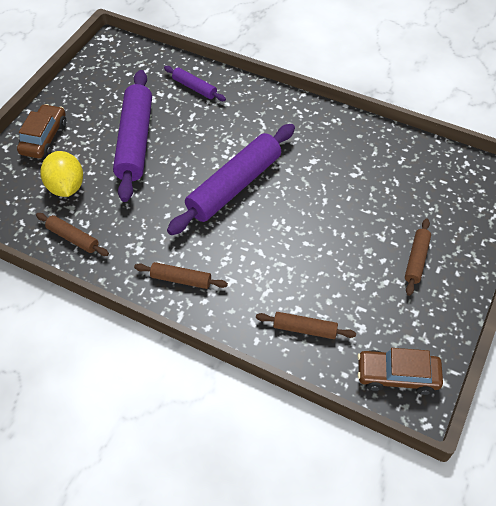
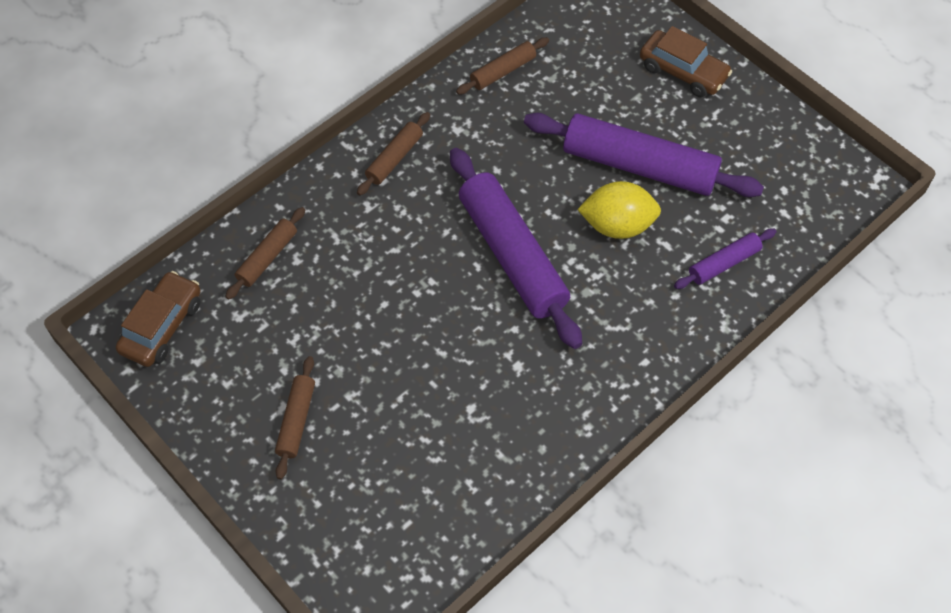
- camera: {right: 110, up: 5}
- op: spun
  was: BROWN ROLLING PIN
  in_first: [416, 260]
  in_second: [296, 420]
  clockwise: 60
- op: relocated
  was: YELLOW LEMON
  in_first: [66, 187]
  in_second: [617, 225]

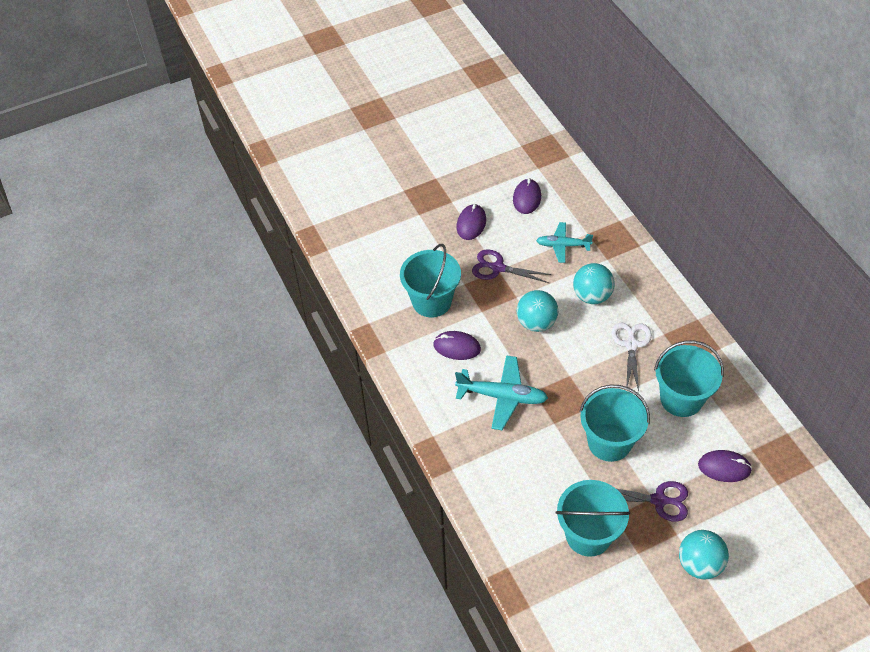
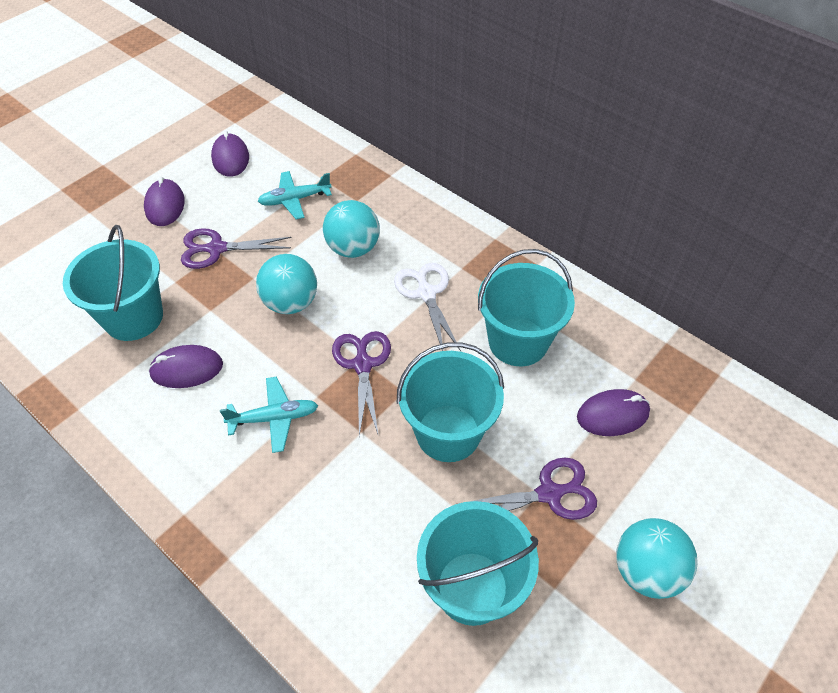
- camera: {right: -25, up: 0}
- op: size
  was: TURQUOISE PLANE
  in_first: [502, 396]
  in_second: [274, 418]
  ratio: 0.66
- op: appeared
  now: PURPLE SCISSORS
  in_second: [363, 365]

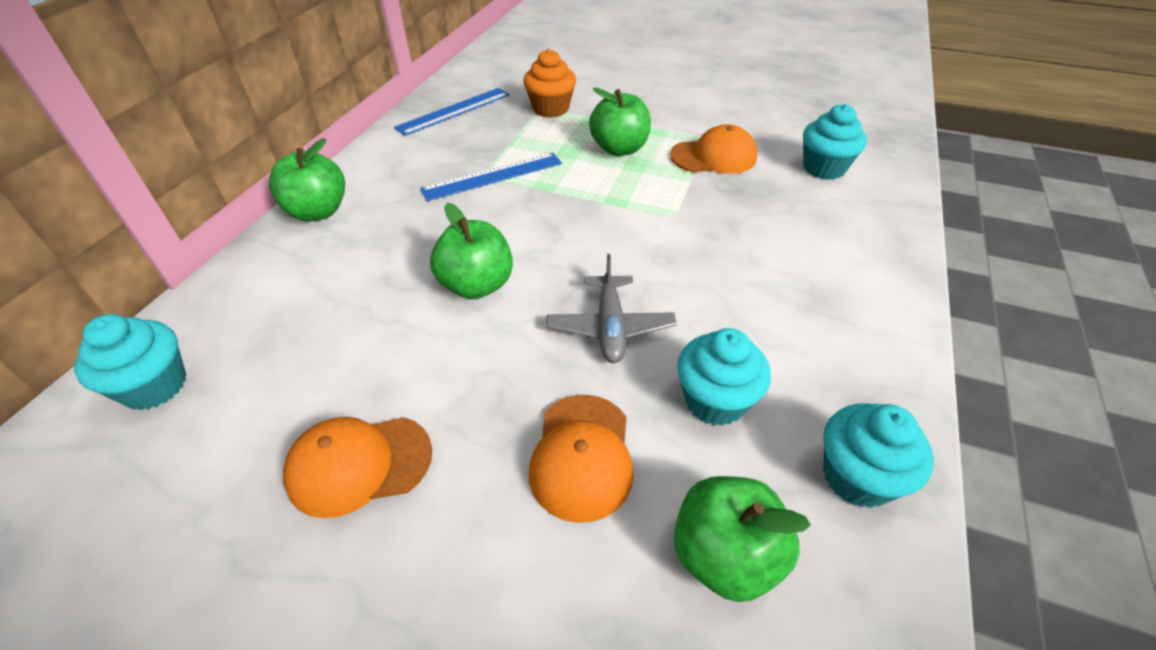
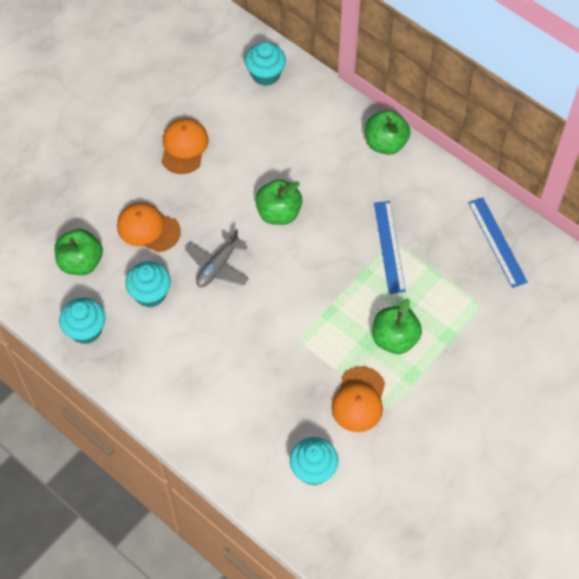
- camera: {right: 110, up: 15}
- op: spun
  was: GREY PLANE
  in_first: [610, 327]
  in_second: [217, 266]
  clockwise: -75
- op: missing
  was: ORANGE CUPCAKE
  in_first: [551, 109]

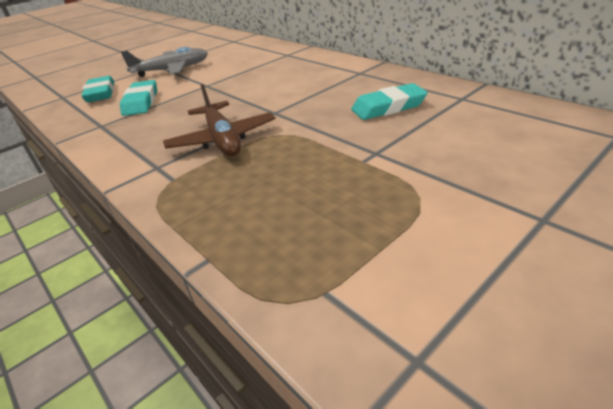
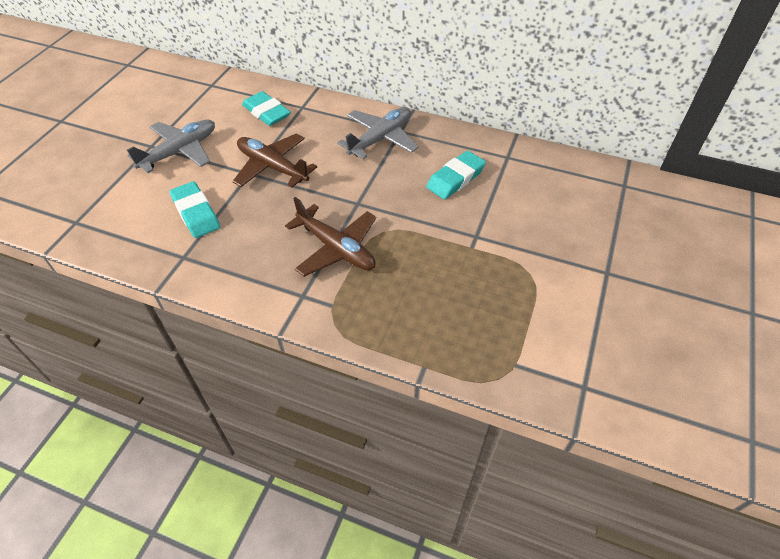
- camera: {right: -30, up: 15}
- op: appeared
  now: BROWN PLANE
  in_second: [272, 167]
- op: relocated
  was: TURQUOISE ERASER
  in_first: [100, 93]
  in_second: [266, 112]
- op: appeared
  now: GREY PLANE
  in_second: [380, 138]

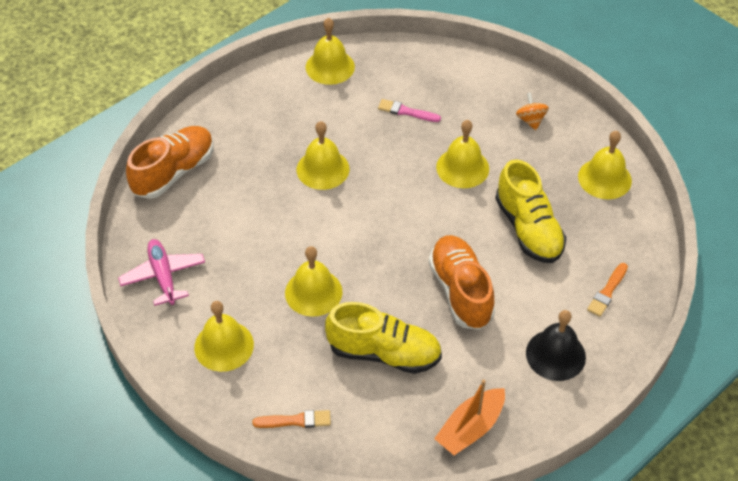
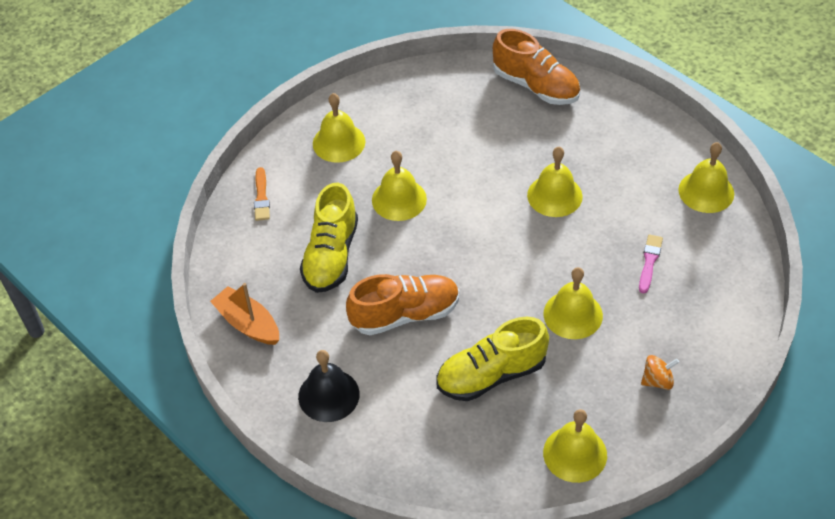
- camera: {right: 90, up: 0}
- op: missing
  was: PINK PLANE
  in_first: [163, 276]
- op: missing
  was: ORANGE BRUSH
  in_first: [607, 292]

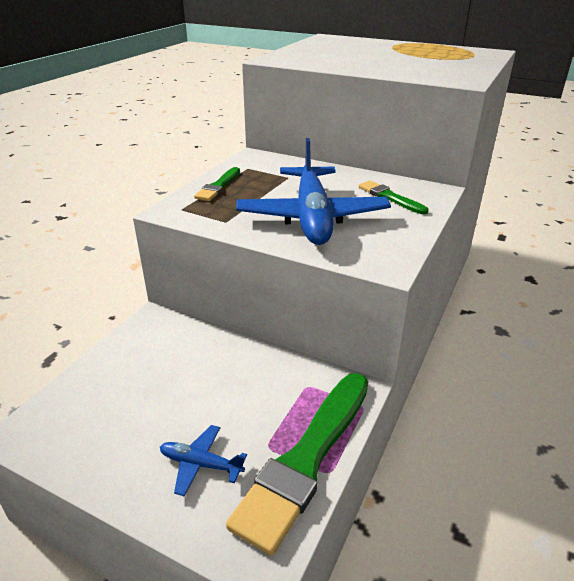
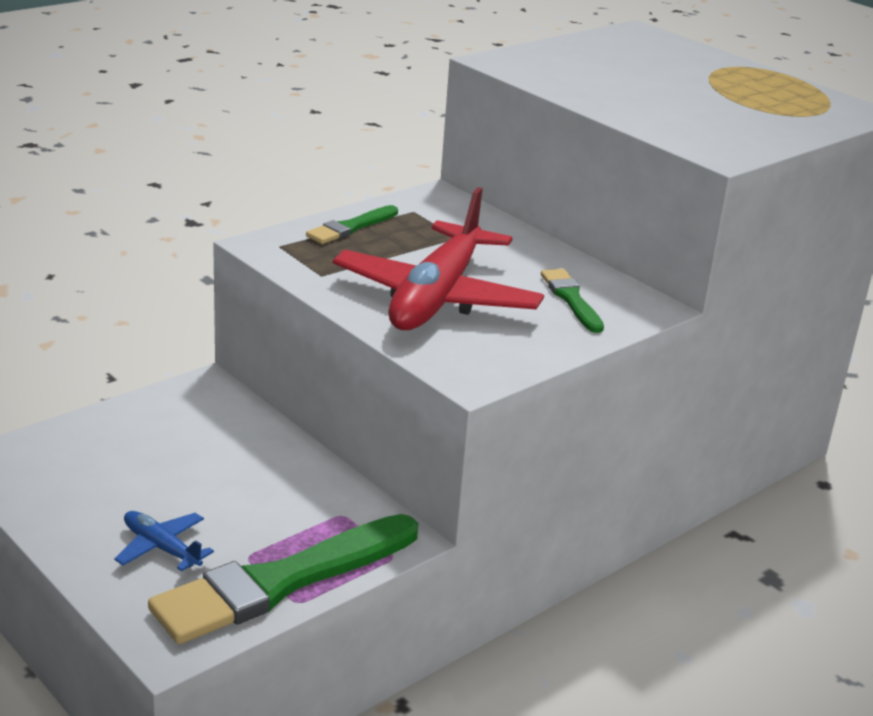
- camera: {right: 20, up: -5}
- op: colour
  was: BLUE PLANE
  now: RED PLANE
  in_first: [312, 217]
  in_second: [436, 298]

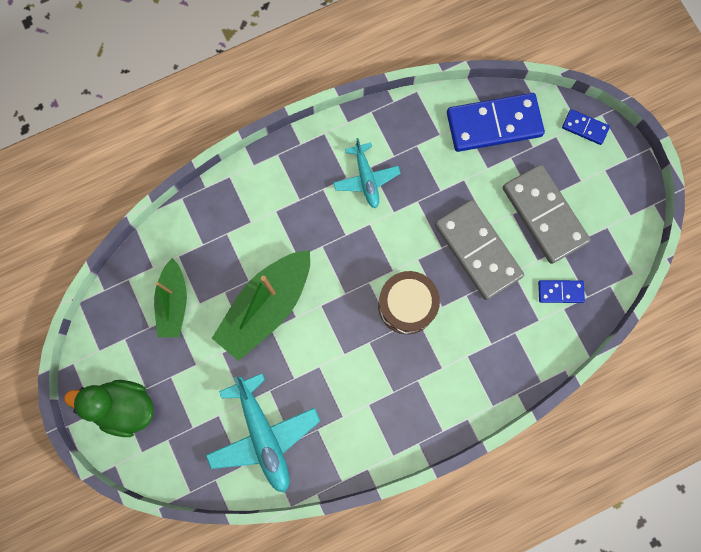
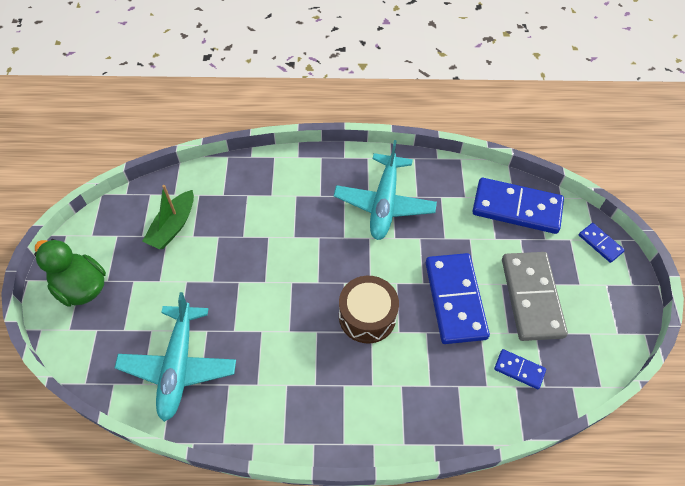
- camera: {right: 25, up: -20}
- op: size
  was: TURQUOISE PLANE
  in_first: [366, 179]
  in_second: [384, 203]
  ratio: 1.62
- op: colour
  was: GREY DOMINO
  now: BLUE DOMINO
  in_first: [477, 250]
  in_second: [455, 299]
- op: missing
  was: GREEN BOAT
  in_first: [266, 307]

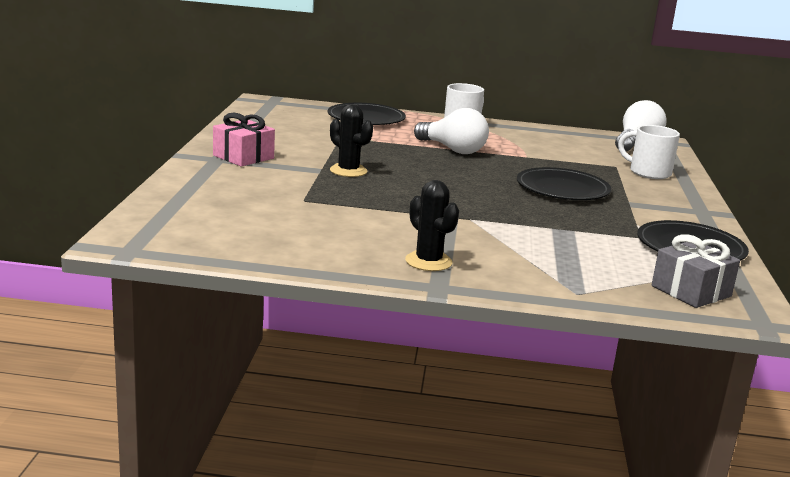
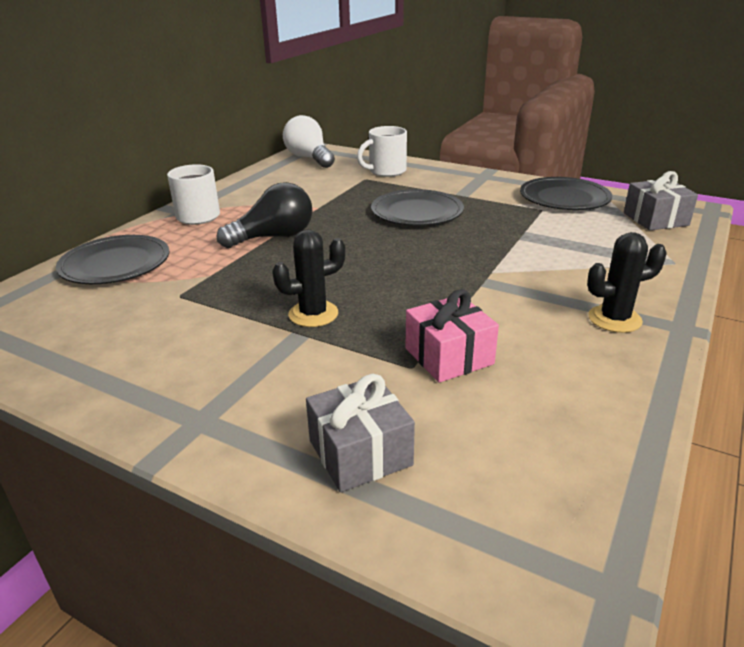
- camera: {right: -65, up: 10}
- op: colour
  was: WHITE LIGHT BULB
  now: BLACK LIGHT BULB
  in_first: [453, 150]
  in_second: [274, 237]
- op: appeared
  now: GREY GIFT
  in_second: [360, 452]
- op: relocated
  was: PINK GIFT
  in_first: [243, 157]
  in_second: [449, 356]

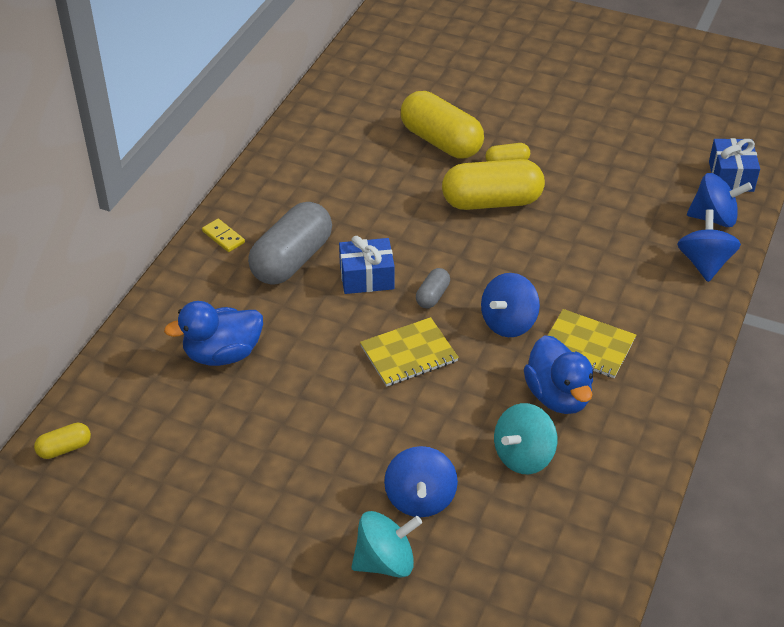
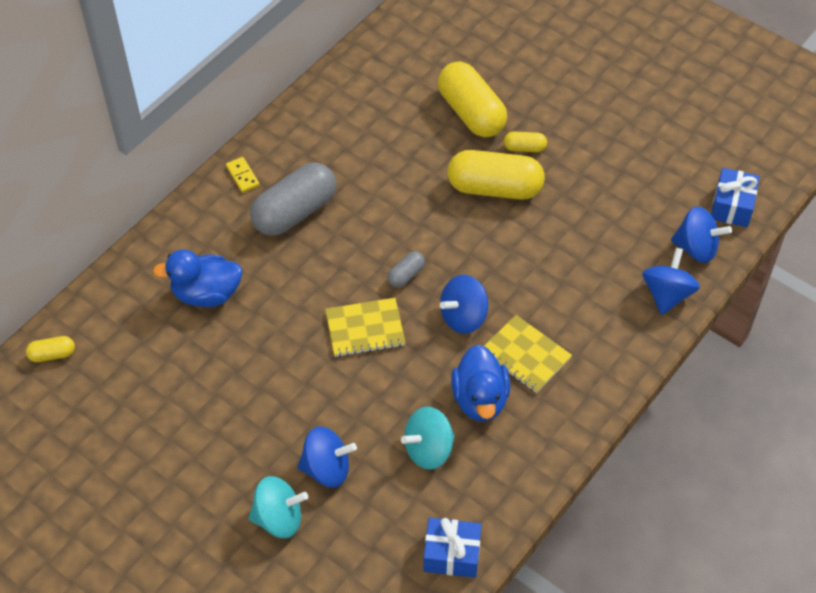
- camera: {right: 15, up: 10}
- op: spun
  was: BLUE SPINNING TOP
  in_first: [420, 499]
  in_second: [327, 469]
  clockwise: -105
- op: relocated
  was: BLUE GIFT
  in_first: [367, 277]
  in_second: [451, 554]

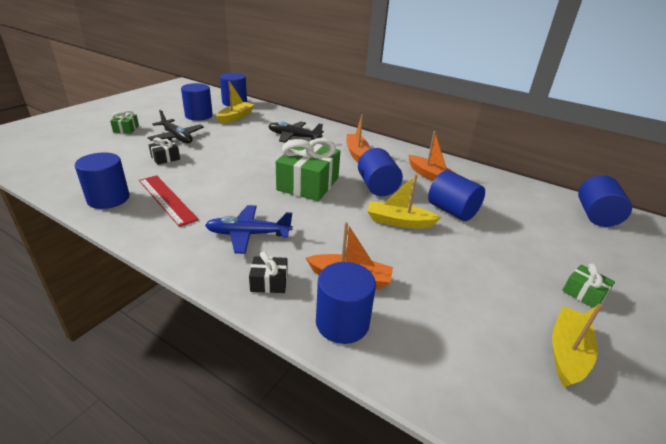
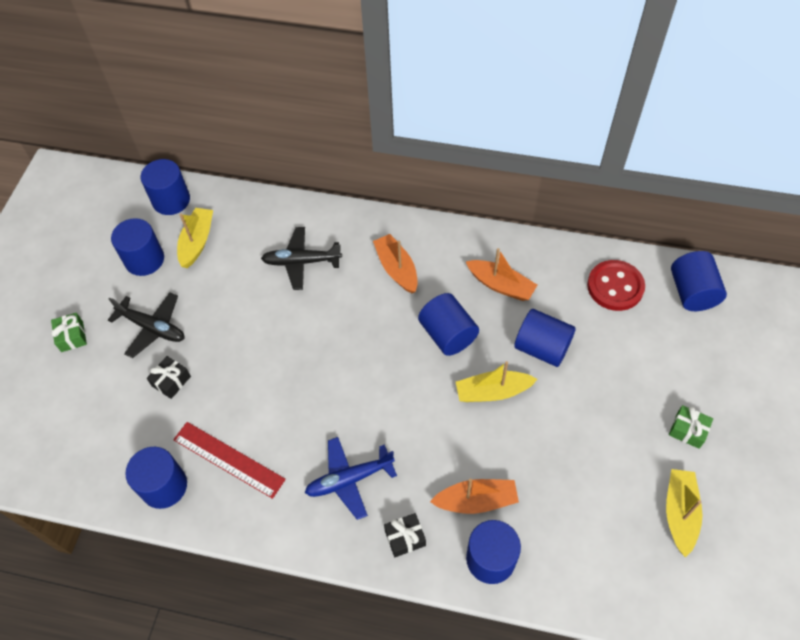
- camera: {right: -15, up: 25}
- op: appeared
  now: RED BUTTON
  in_second: [615, 287]
- op: missing
  was: GREEN GIFT
  in_first: [308, 184]

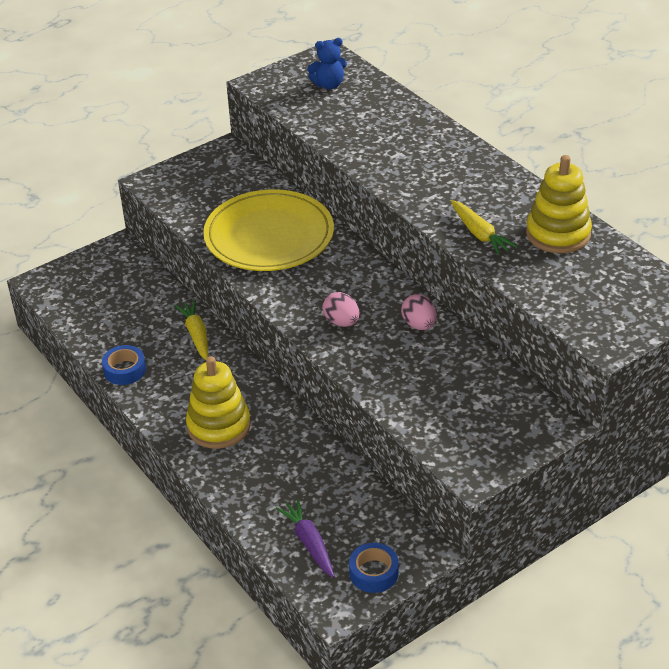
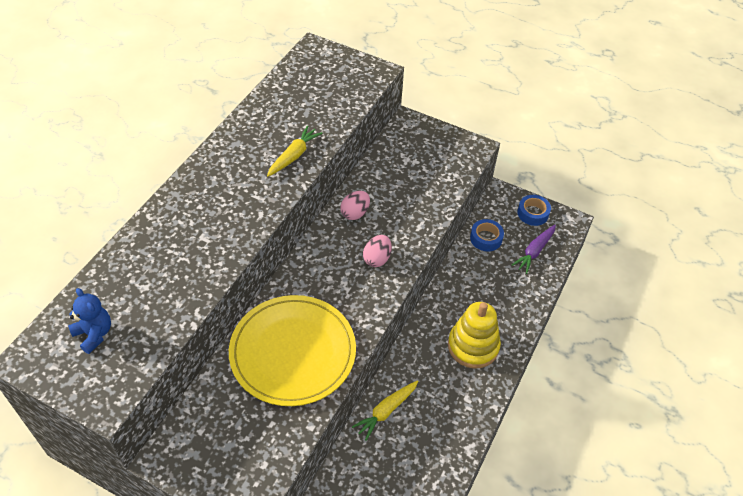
- camera: {right: -120, up: 10}
- op: relocated
  was: BLUE TAPE
  in_first: [125, 370]
  in_second: [486, 238]
- op: missing
  was: YELLOW STACKING TOY
  in_first: [558, 234]

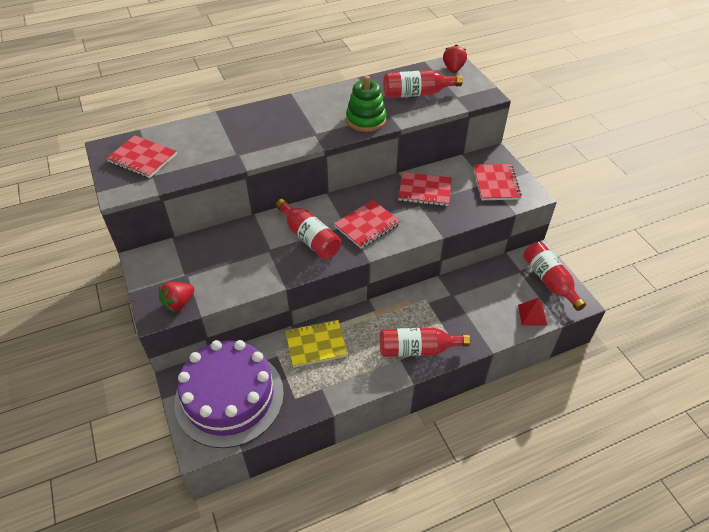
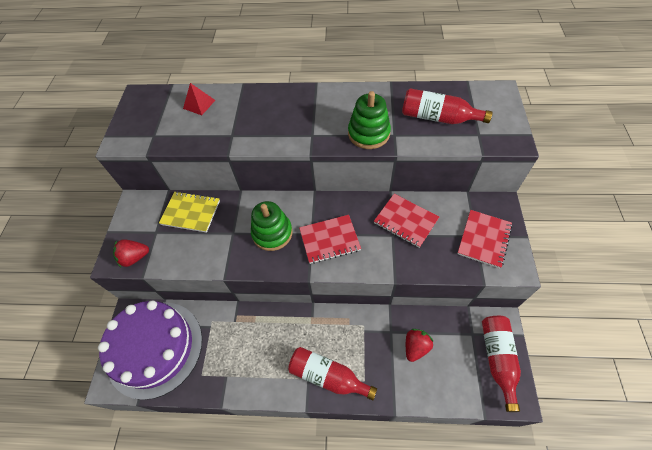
- camera: {right: 30, up: 10}
- op: relocated
  was: YELLOW NOTEBOOK
  in_first: [316, 344]
  in_second: [191, 212]
- op: relocated
  was: RED PYRAMID
  in_first: [532, 315]
  in_second: [199, 104]
- op: exchanged
  was: RED BOTTLE
  now: GREEN STACKING TOY
  in_first: [309, 237]
  in_second: [272, 233]
- op: relocated
  was: RED STRAWBERRY
  in_first: [453, 69]
  in_second: [415, 347]
- op: missing
  was: RED NOTEBOOK
  in_first: [142, 158]

